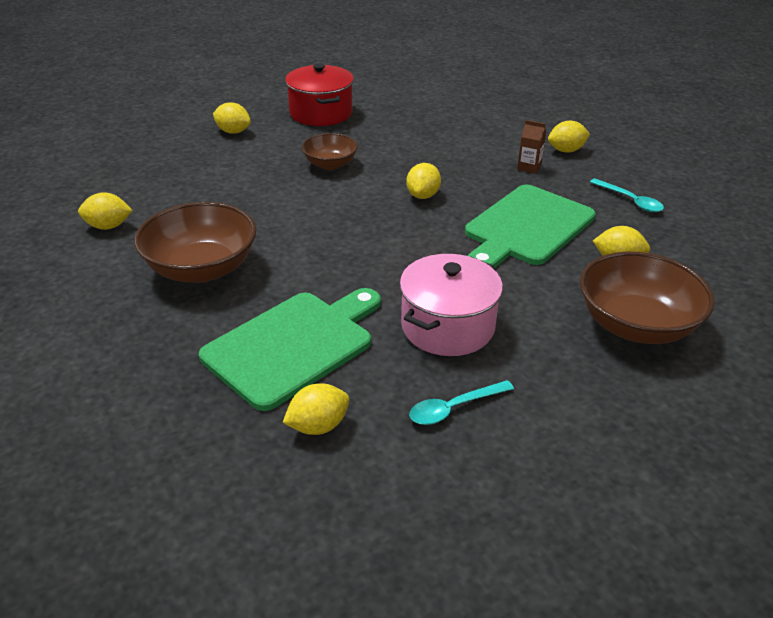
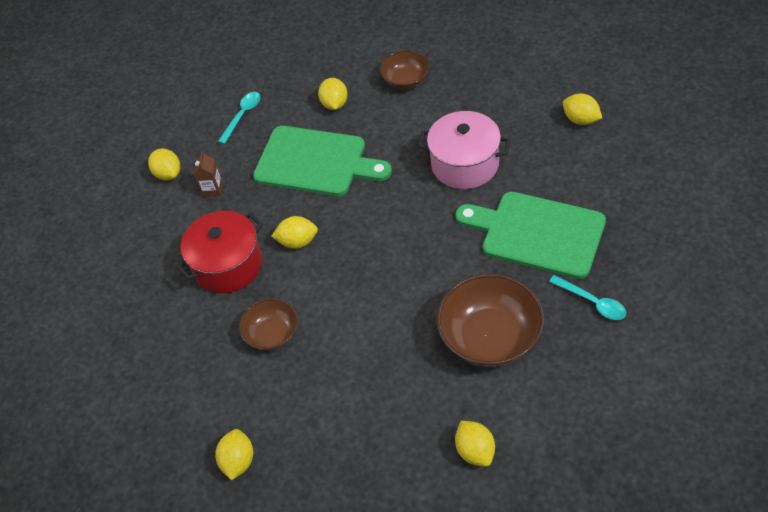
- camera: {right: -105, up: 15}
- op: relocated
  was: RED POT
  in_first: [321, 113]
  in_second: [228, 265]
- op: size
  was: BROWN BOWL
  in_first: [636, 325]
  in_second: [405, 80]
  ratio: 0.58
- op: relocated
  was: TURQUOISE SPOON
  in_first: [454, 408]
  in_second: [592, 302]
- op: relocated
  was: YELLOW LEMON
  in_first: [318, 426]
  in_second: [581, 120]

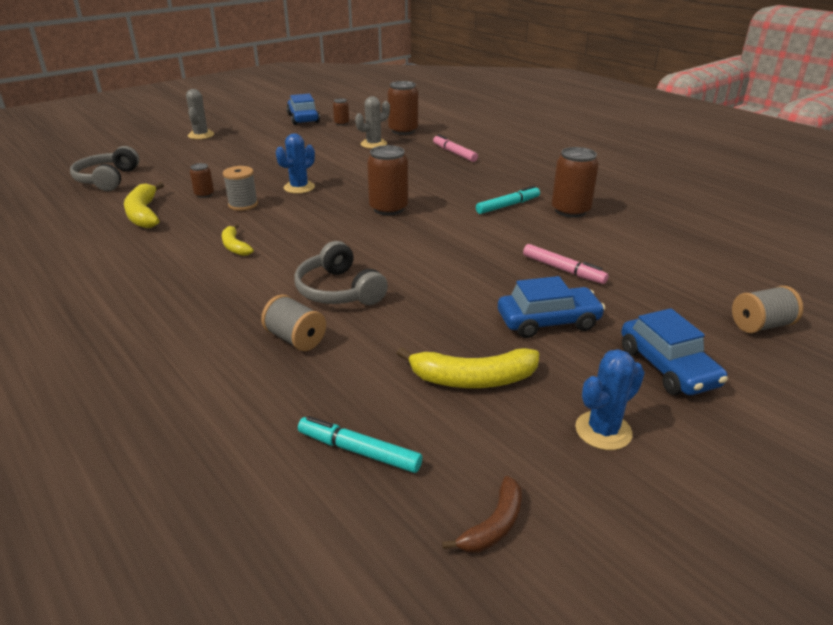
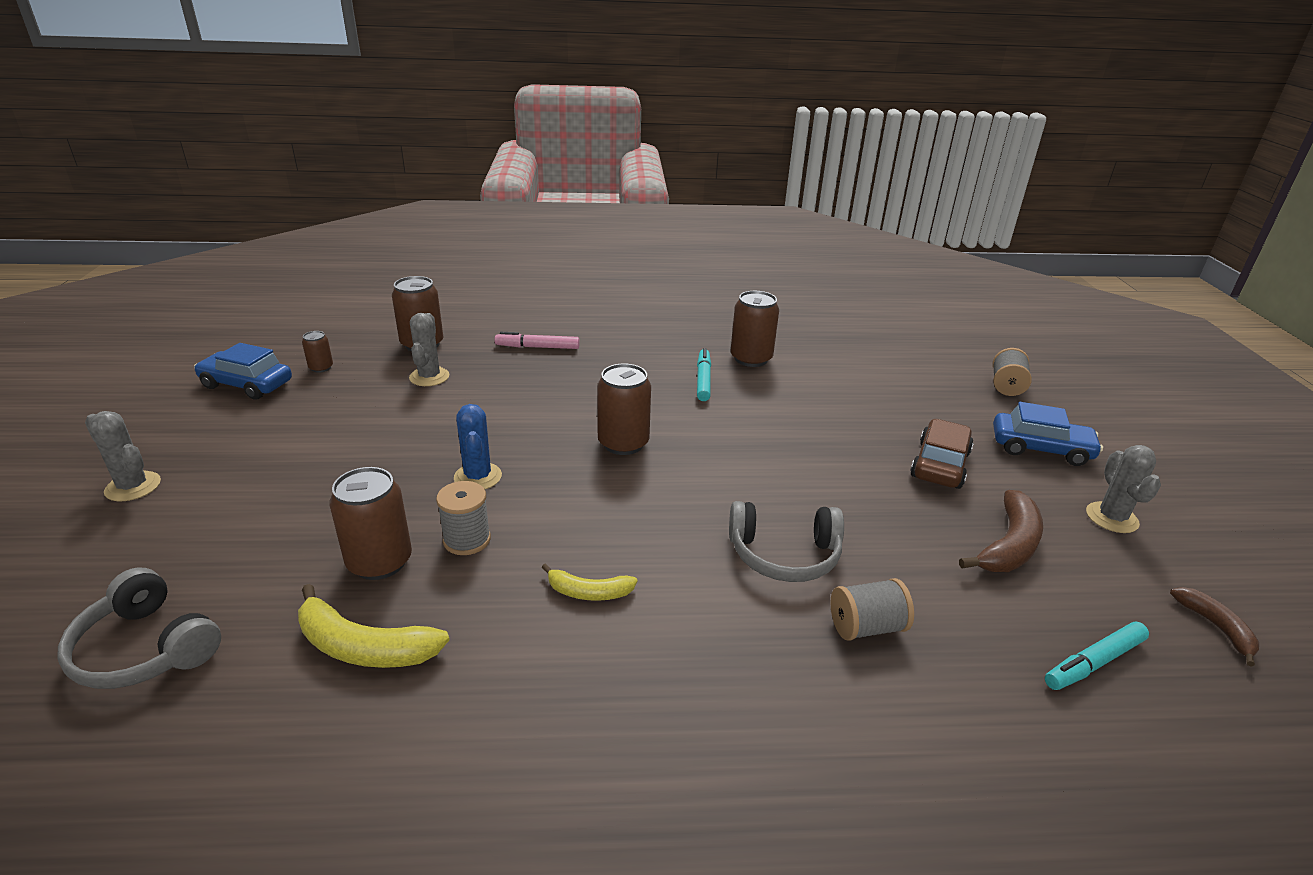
- camera: {right: -55, up: 0}
- op: size
  was: BROWN CAN
  in_first: [204, 194]
  in_second: [380, 562]
  ratio: 1.91
- op: colour
  was: BLUE CAR
  now: BROWN CAR
  in_first: [548, 321]
  in_second: [939, 465]
- op: colour
  was: YELLOW BANANA
  now: BROWN BANANA
  in_first: [472, 379]
  in_second: [1008, 545]
- op: colour
  was: BLUE CACTUS
  now: GREY CACTUS
  in_first: [603, 431]
  in_second: [1111, 518]
- op: missing
  was: PINK MARKER
  in_first: [563, 270]

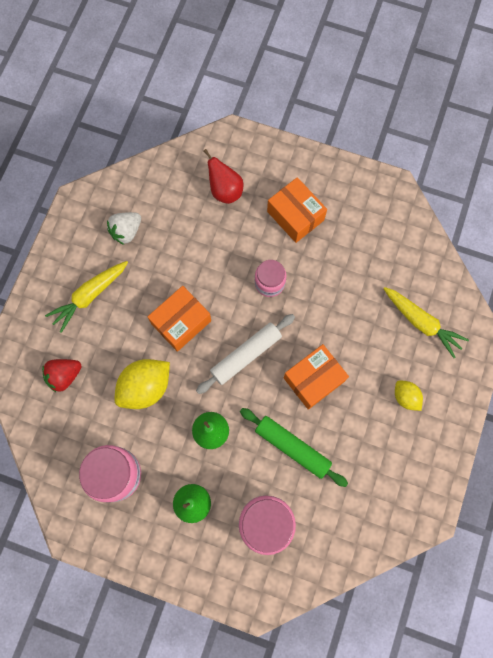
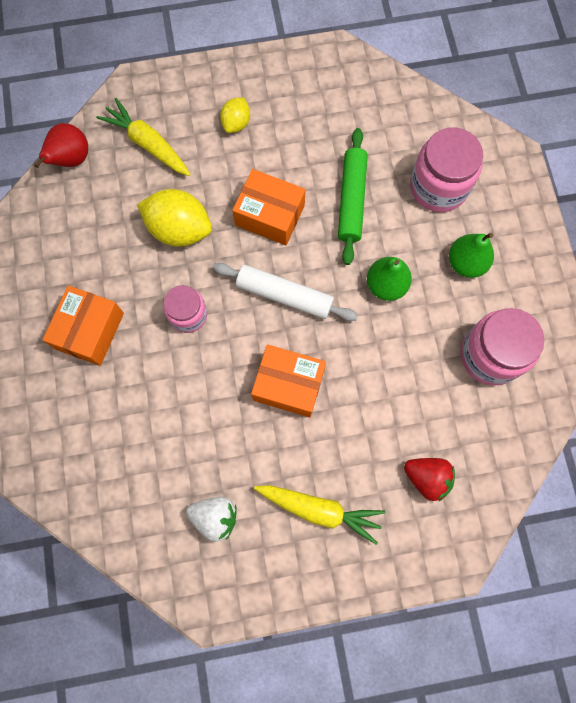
- camera: {right: -120, up: 0}
- op: relocated
  was: RED PEAR
  in_first: [225, 190]
  in_second: [71, 160]
- op: spun
  was: YELLOW CARROT
  in_first: [421, 323]
  in_second: [148, 144]
  clockwise: -60
- op: relocated
  was: YELLOW LEMON
  in_first: [145, 387]
  in_second: [179, 229]

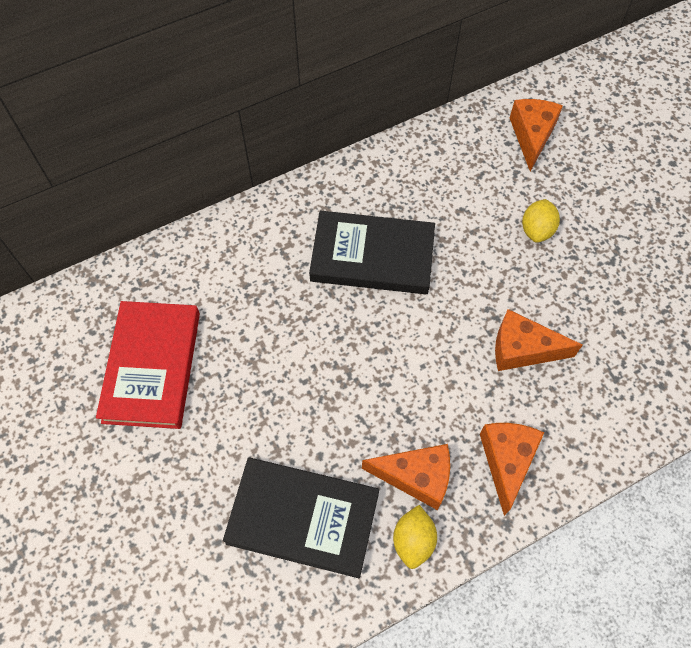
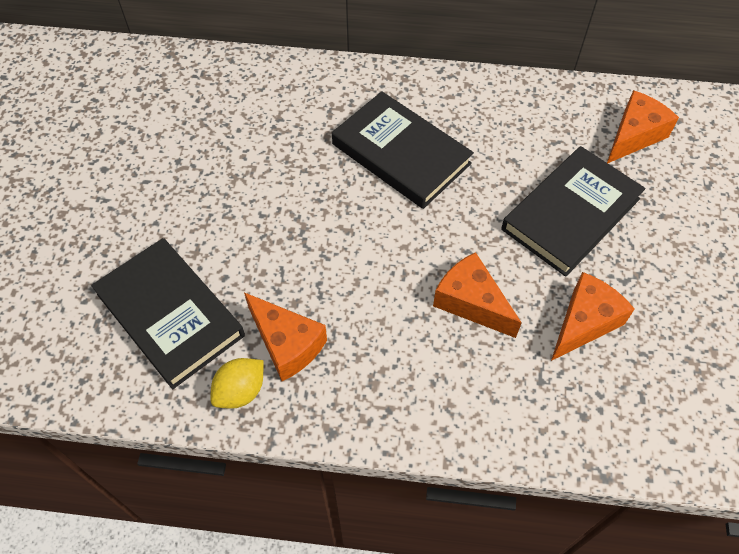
- camera: {right: 35, up: -5}
- op: exchanged
  was: YELLOW LEMON
  now: BLACK BOOK
  in_first: [536, 230]
  in_second: [571, 214]
- op: relocated
  was: ORANGE CHEESE
  in_first: [506, 461]
  in_second: [584, 322]
- op: missing
  was: RED BOOK
  in_first: [152, 366]

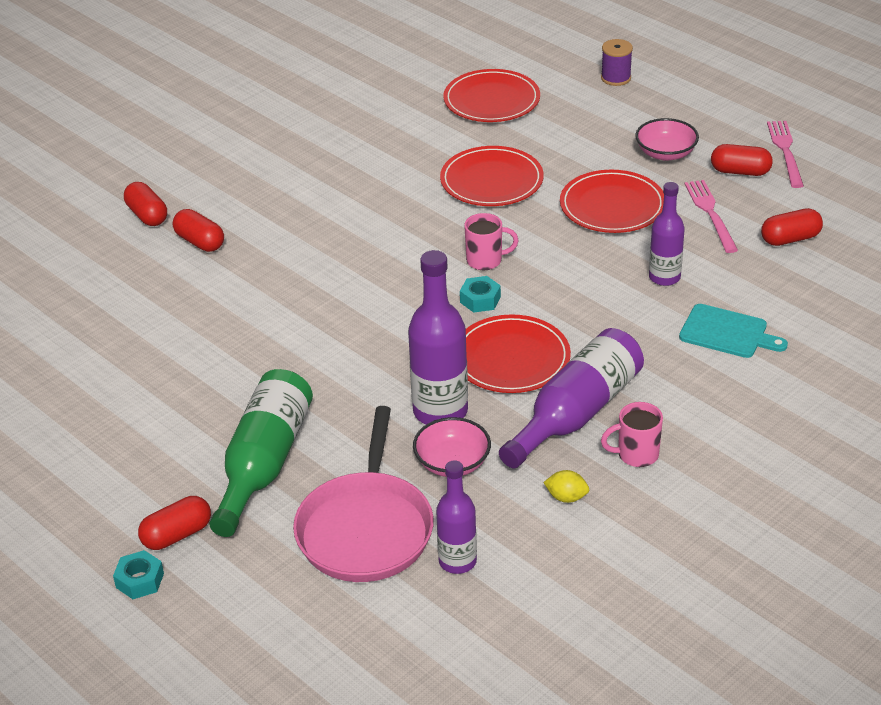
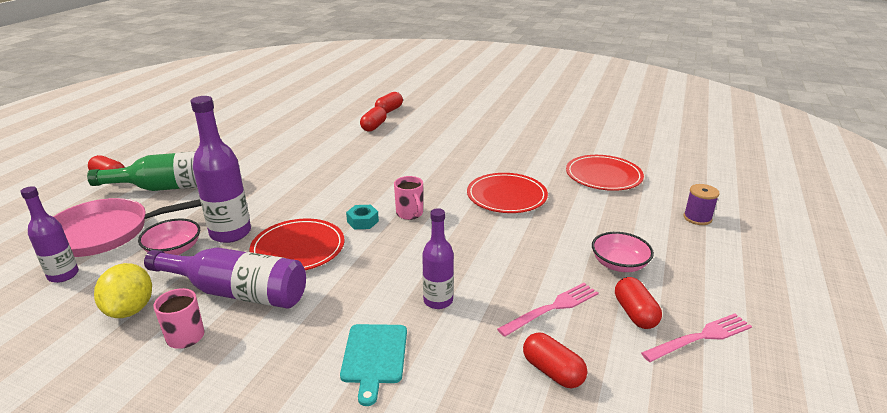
- camera: {right: 65, up: -10}
- op: size
  was: YELLOW LEMON
  in_first: [566, 497]
  in_second: [130, 309]
  ratio: 1.87
- op: missing
  was: TURQUOISE NUT
  in_first: [140, 580]
- op: missing
  was: RED PLATE
  in_first: [612, 206]

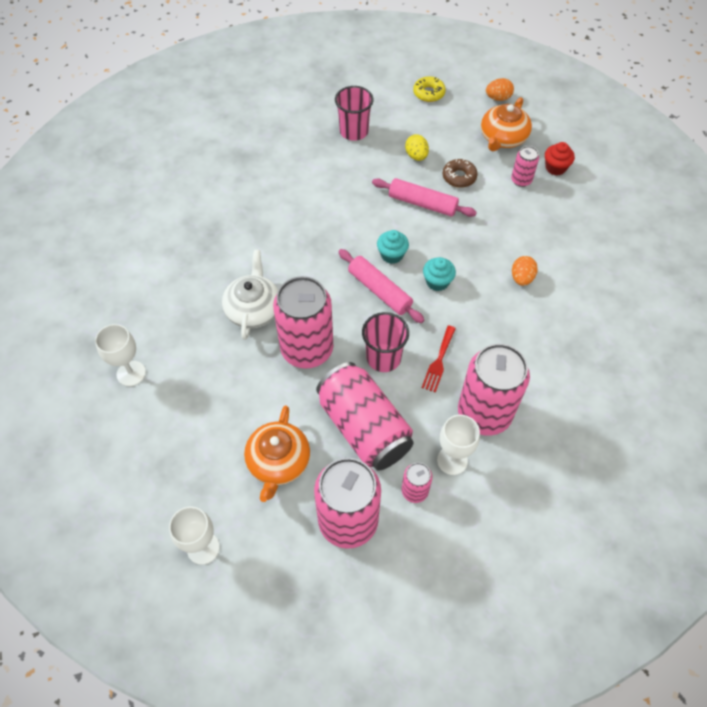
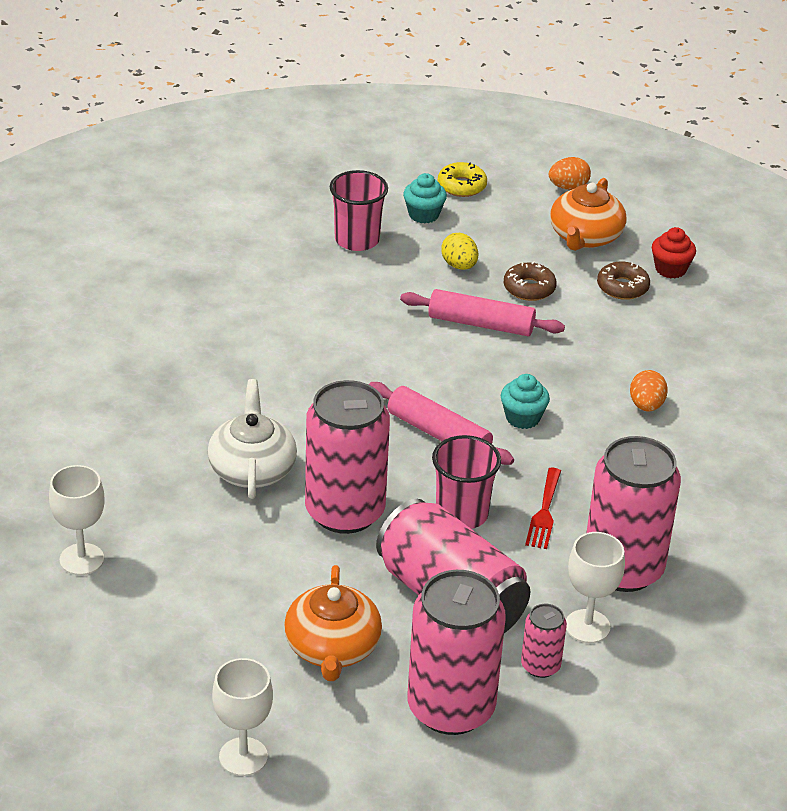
- camera: {right: -10, up: -20}
- op: relocated
  was: TURQUOISE CUPCAKE
  in_first: [392, 255]
  in_second: [423, 214]
- op: exchanged
  was: PINK CAN
  now: BROWN DONUT
  in_first: [521, 180]
  in_second: [622, 287]

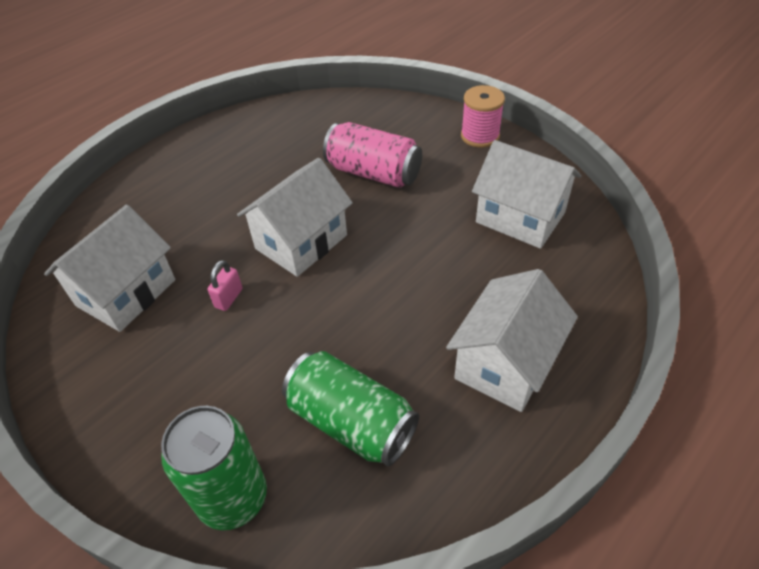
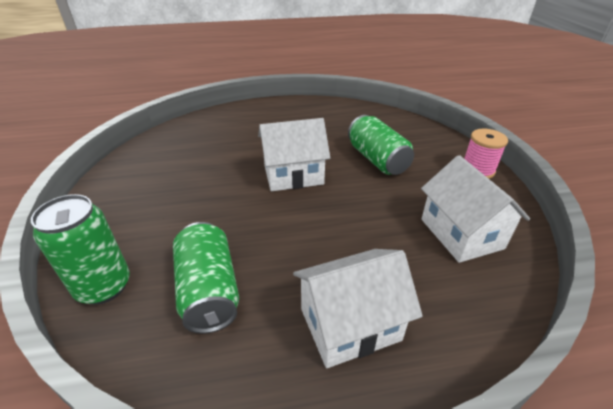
- camera: {right: 35, up: -10}
- op: colour
  was: PINK CAN
  now: GREEN CAN
  in_first: [373, 173]
  in_second: [377, 159]
- op: missing
  was: WHITE HOUSE
  in_first: [126, 293]
- op: missing
  was: PINK PADLOCK
  in_first: [229, 298]

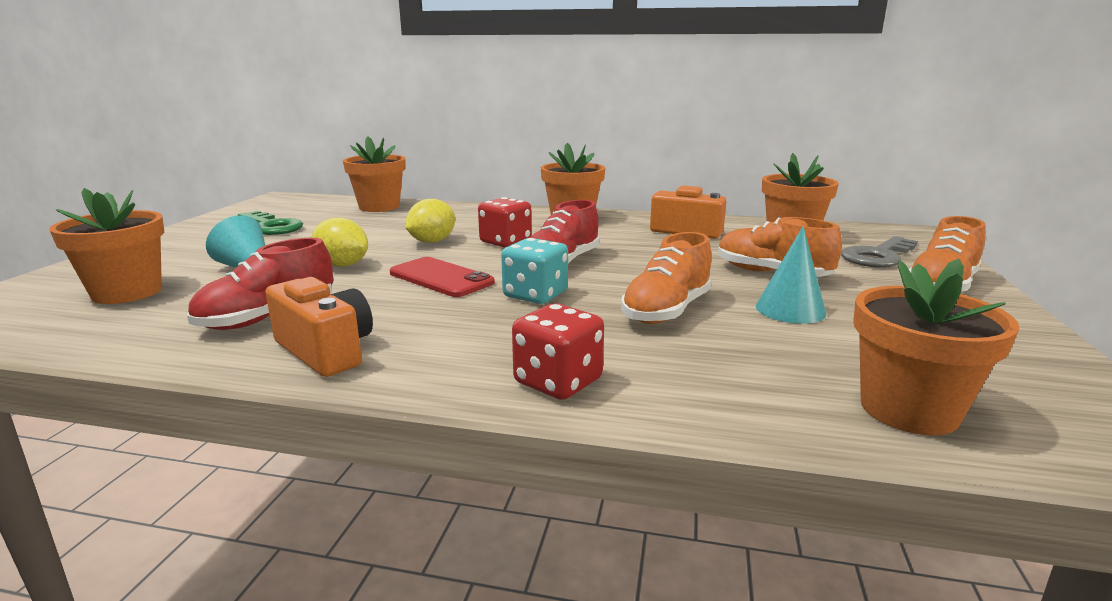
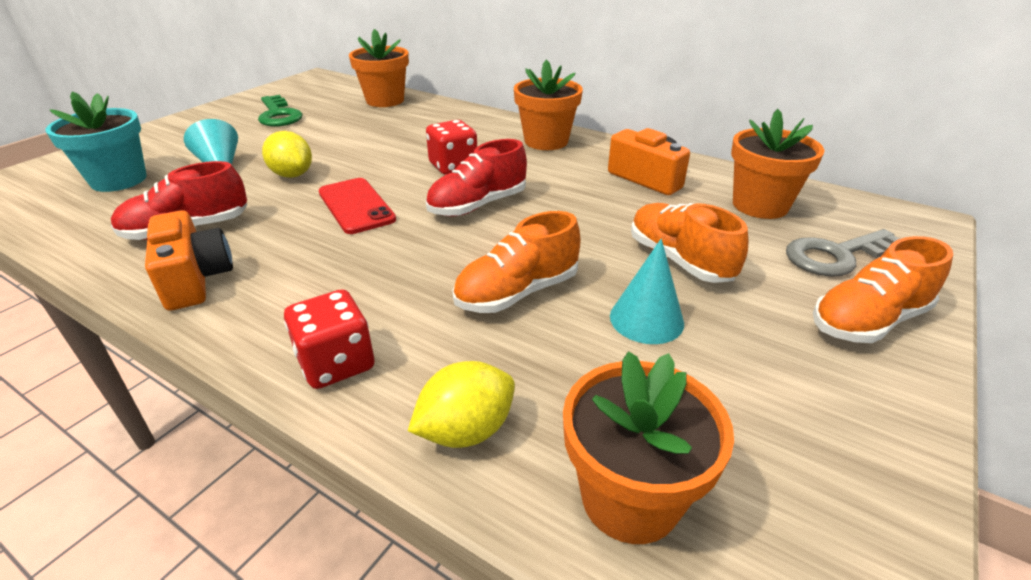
- camera: {right: 20, up: 15}
- op: colour
  was: ORANGE FLOWER POT
  now: TURQUOISE FLOWER POT
  in_first: [127, 292]
  in_second: [119, 180]
- op: relocated
  was: YELLOW LEMON
  in_first: [432, 241]
  in_second: [466, 430]
- op: missing
  was: TURQUOISE DICE
  in_first: [535, 295]

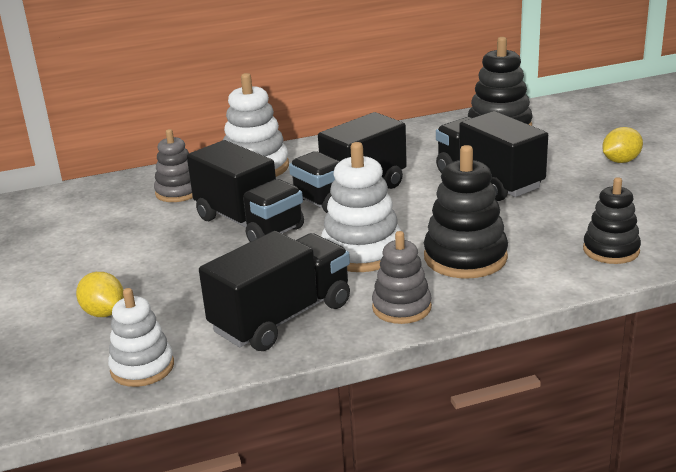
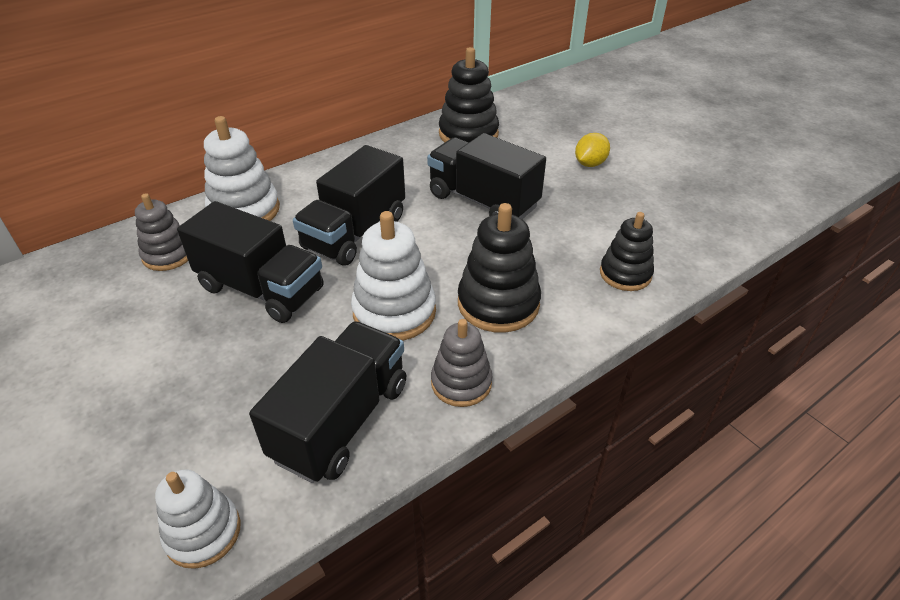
- camera: {right: -20, up: 15}
- op: missing
  was: YELLOW LEMON
  in_first: [104, 313]

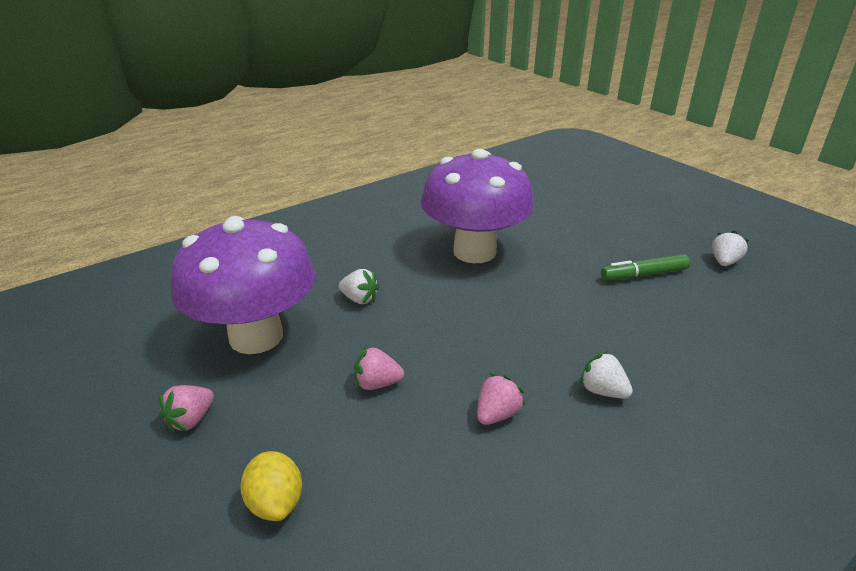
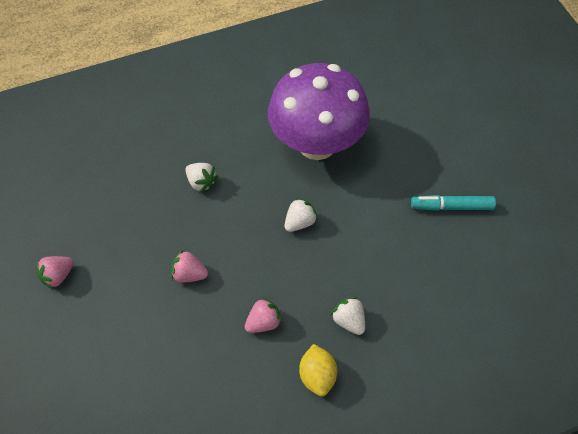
- camera: {right: 15, up: 25}
- op: relocated
  was: WHITE STRAWBERRY
  in_first: [724, 262]
  in_second: [300, 222]
- op: relocated
  was: YELLOW LEMON
  in_first: [275, 503]
  in_second: [317, 376]
- op: colour
  was: GREEN MARKER
  now: TURQUOISE MARKER
  in_first: [643, 275]
  in_second: [451, 207]
- op: missing
  was: PURPLE MUSHROOM
  in_first: [256, 336]

